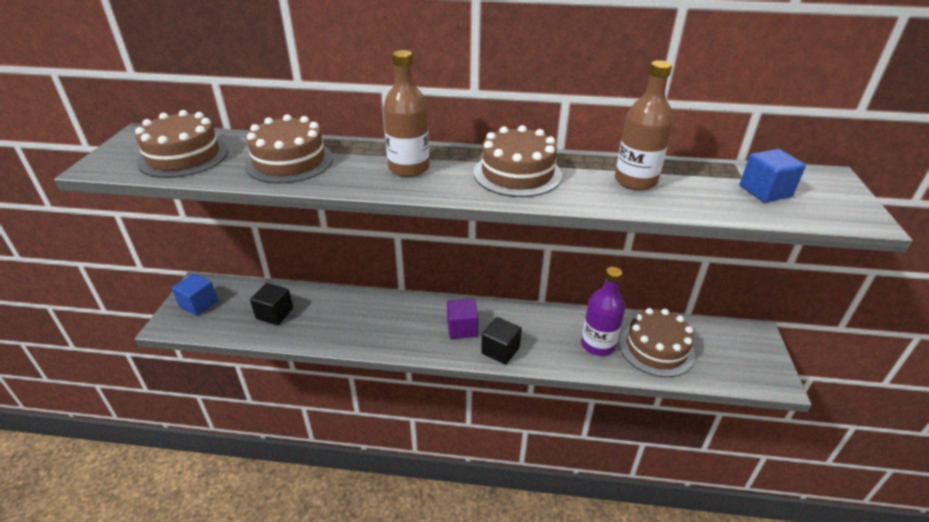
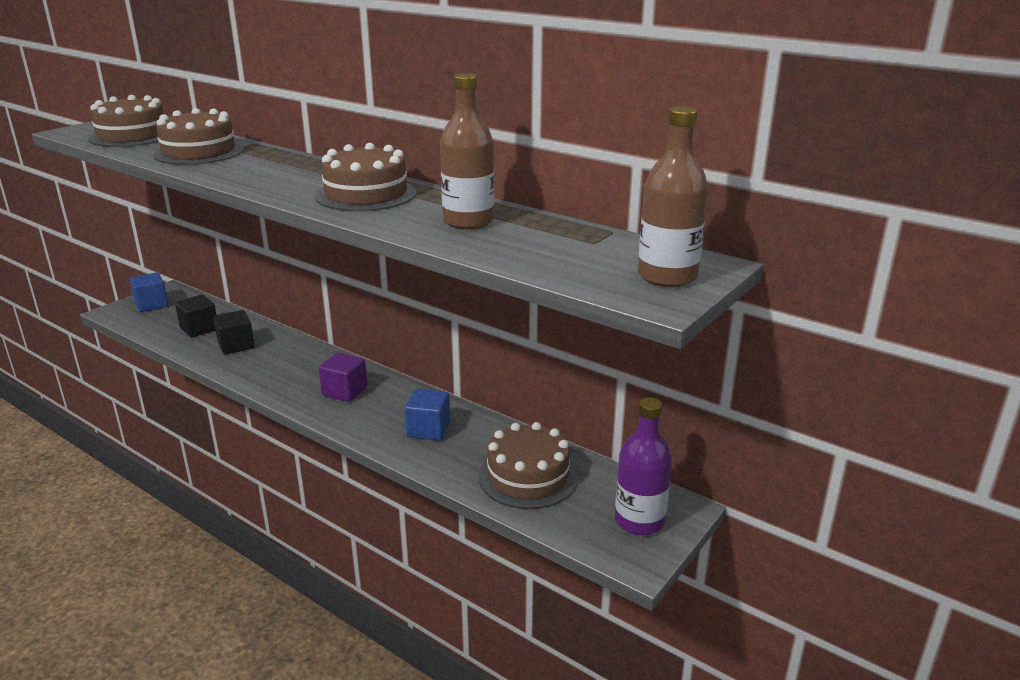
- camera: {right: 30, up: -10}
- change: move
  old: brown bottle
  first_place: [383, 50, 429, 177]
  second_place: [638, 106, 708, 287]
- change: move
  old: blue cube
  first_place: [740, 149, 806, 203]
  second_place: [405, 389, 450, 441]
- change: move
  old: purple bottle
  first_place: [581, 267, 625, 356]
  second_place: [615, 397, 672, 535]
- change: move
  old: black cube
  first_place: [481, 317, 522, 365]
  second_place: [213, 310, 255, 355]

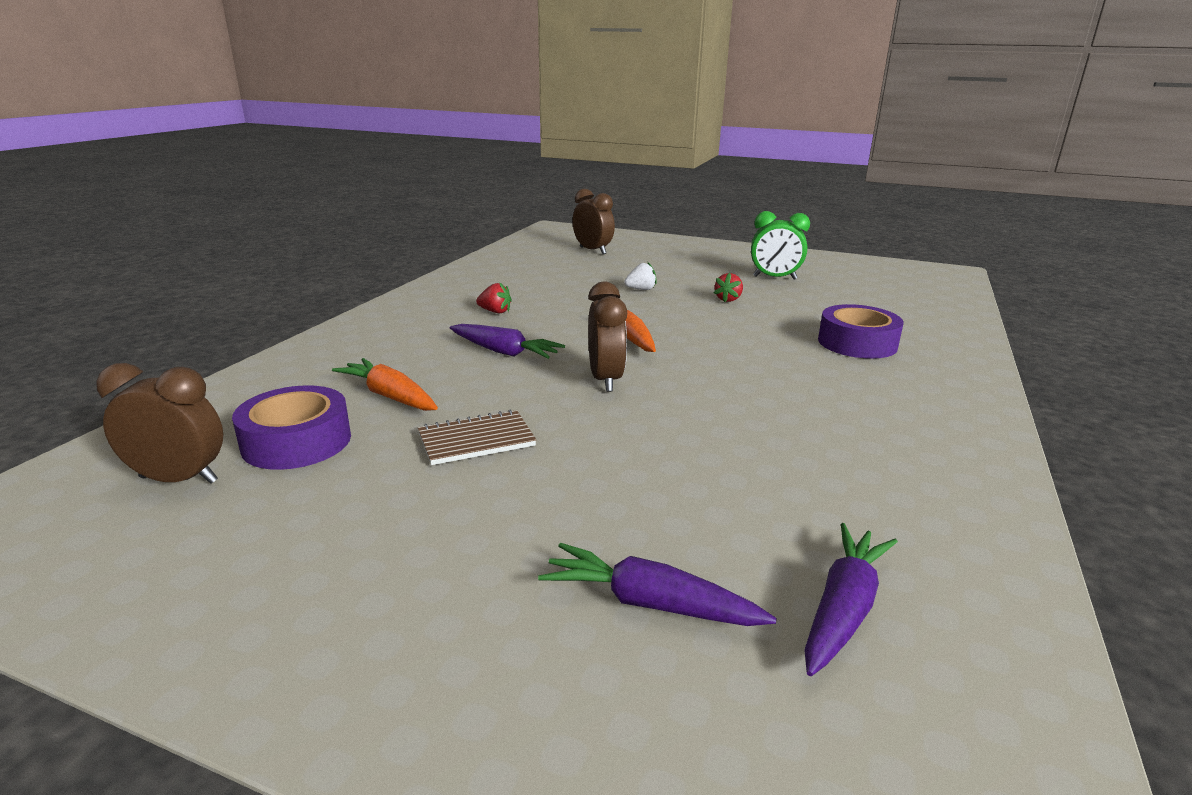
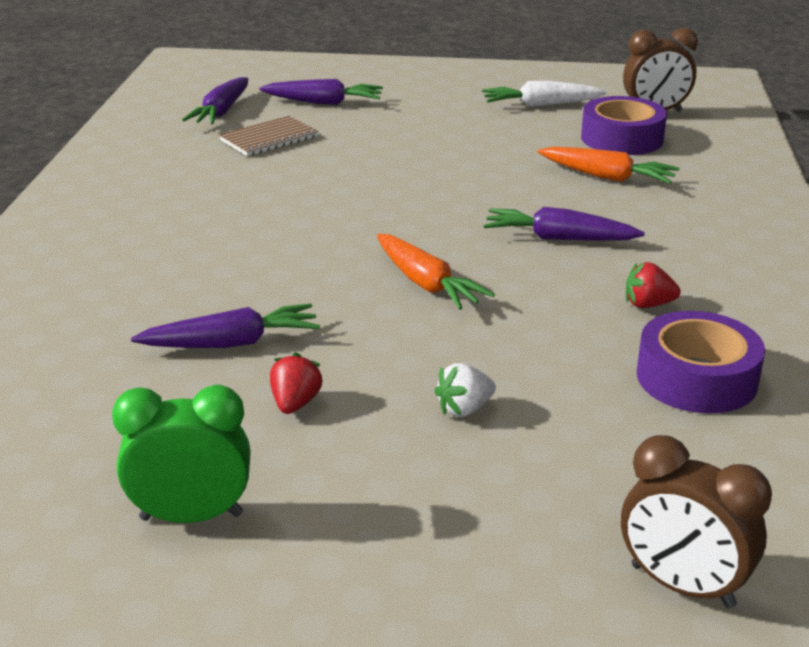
- camera: {right: 165, up: 5}
- change: delete
  old: brown clock
  first_place: [588, 281, 627, 392]
- change: move
  old: purple tape
  first_place: [818, 304, 904, 359]
  second_place: [637, 311, 765, 414]
- change: move
  old: brown notebook
  first_place: [418, 410, 537, 465]
  second_place: [219, 116, 318, 156]
- change: insert
  new: white carrot
  second_place: [482, 81, 607, 107]
- change: insert
  new: purple carrot
  second_place: [131, 303, 320, 348]

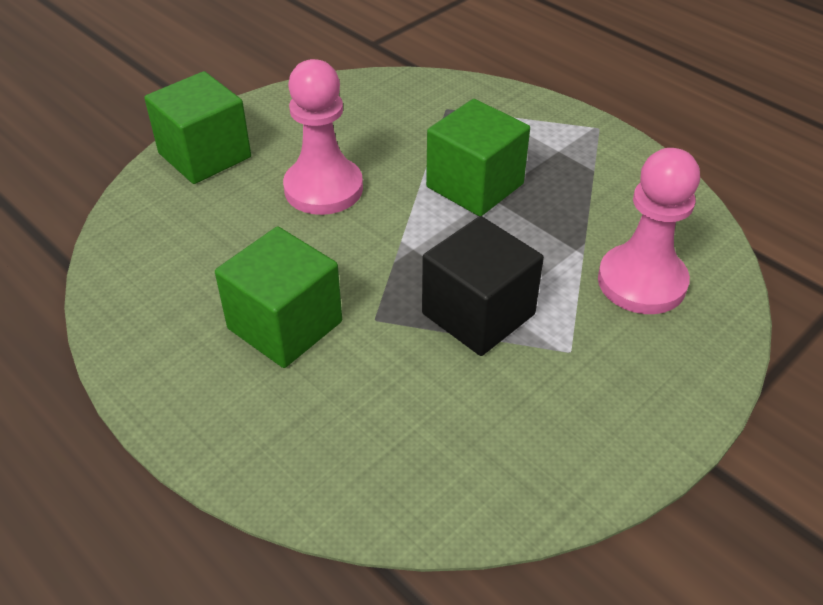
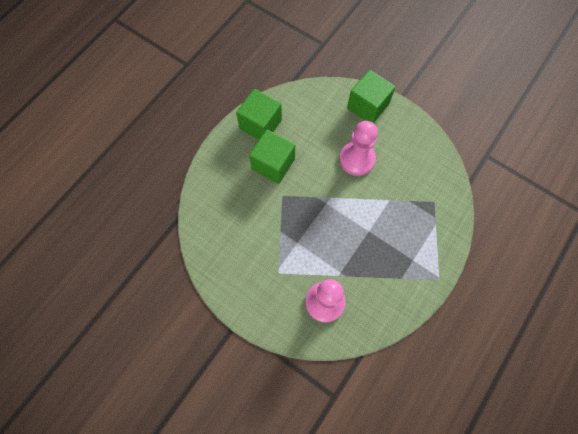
- camera: {right: 80, up: 25}
- change: move
  old: green cube
  first_place: [426, 99, 530, 216]
  second_place: [236, 89, 282, 140]
- change: delete
  old: black cube
  first_place: [422, 216, 544, 356]

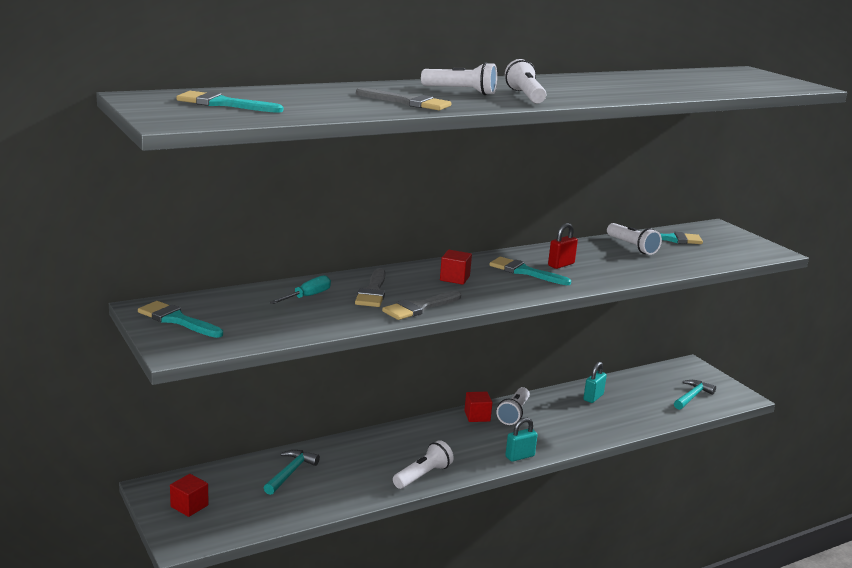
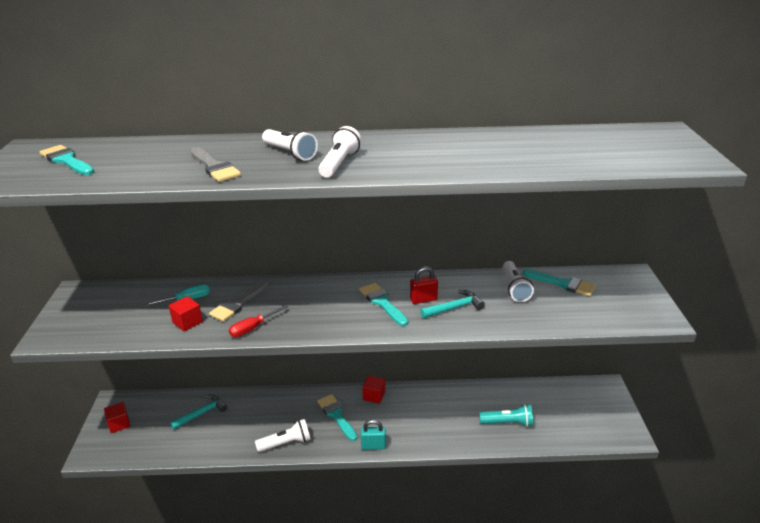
- camera: {right: 30, up: 10}
- change: move
  old: red cube
  first_place: [440, 250, 472, 285]
  second_place: [169, 296, 203, 332]
- change: replace
  old: grey brush
  new: red screwdriver
  first_place: [382, 291, 461, 320]
  second_place: [229, 305, 288, 337]
- change: move
  old: turquoise brush
  first_place: [138, 301, 223, 338]
  second_place: [317, 394, 357, 441]
- change: delete
  old: turquoise padlock
  first_place: [583, 362, 607, 403]
- change: move
  old: turquoise hammer
  first_place: [674, 380, 716, 410]
  second_place: [420, 290, 485, 318]
- change: delete
  old: white flashlight
  first_place: [496, 387, 530, 425]
- change: insert
  new: turquoise flashlight
  second_place: [479, 404, 533, 427]

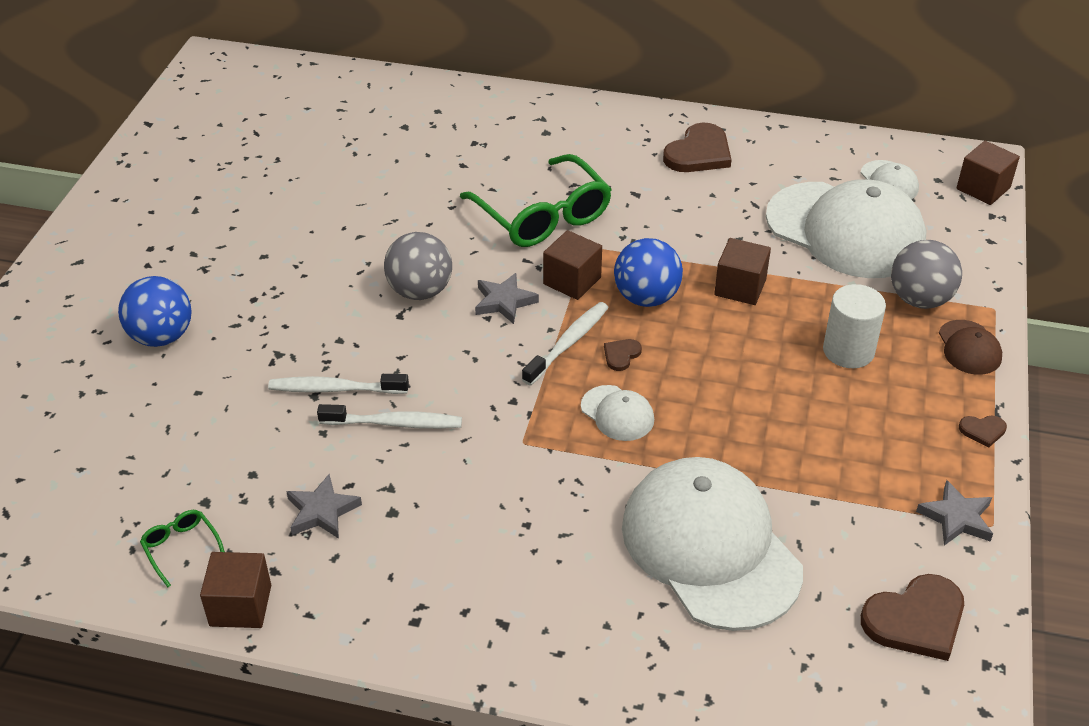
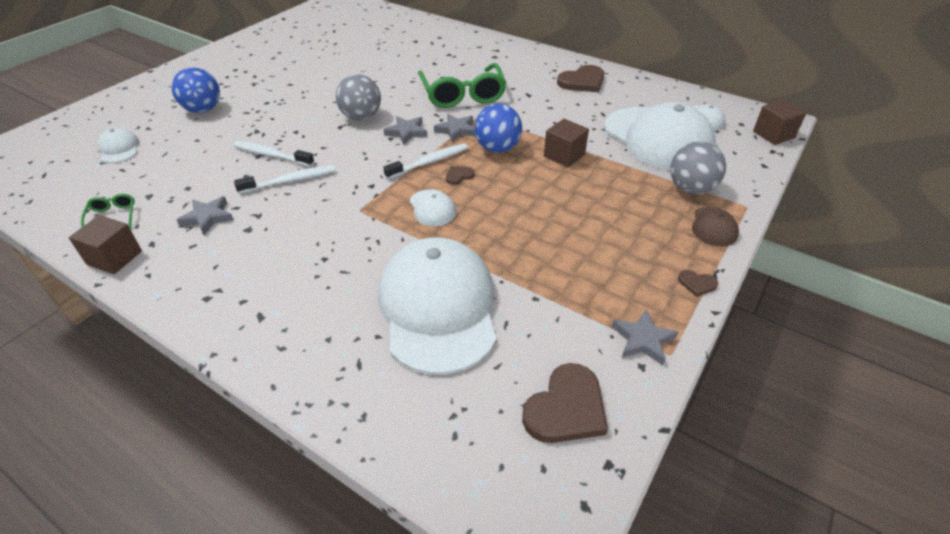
- camera: {right: 20, up: 0}
- change: replace
  old: brown cube
  new: grey star
  first_place: [543, 230, 602, 300]
  second_place: [434, 114, 476, 142]
- change: delete
  old: white cylinder
  first_place: [823, 284, 886, 368]
- change: rotate
  old: white toothbrush
  first_place: [317, 404, 462, 429]
  second_place: [234, 165, 336, 194]
  degrees: -45
- change: rotate
  old: brown heart
  first_place: [861, 574, 964, 661]
  second_place: [522, 363, 608, 443]
  degrees: -45
- change: insert
  new: white cap
  second_place: [98, 128, 140, 163]

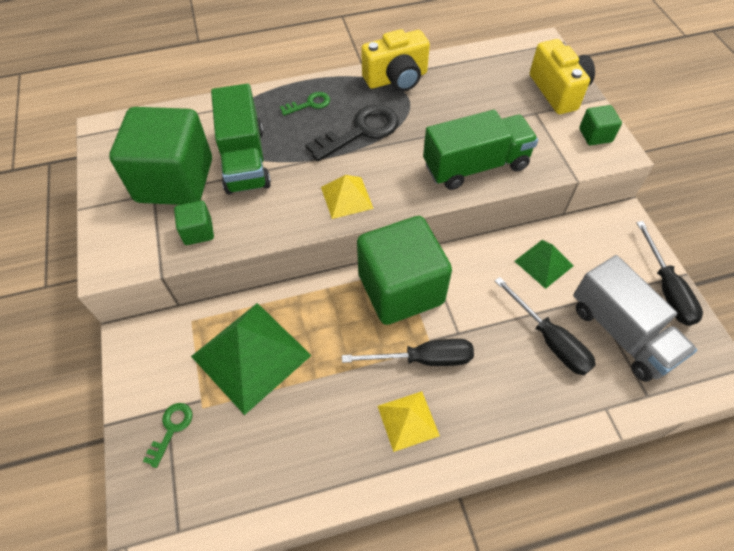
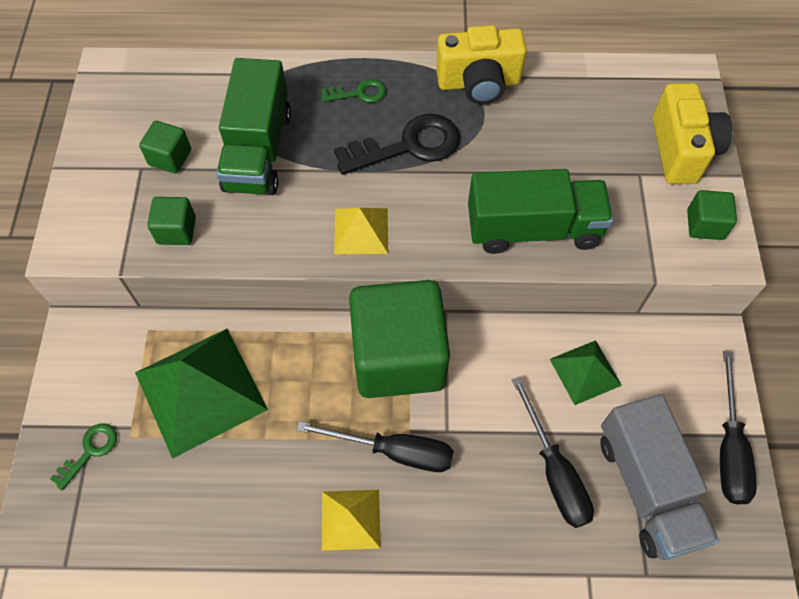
- camera: {right: 15, up: 5}
- change: resize
  old: green cube
  first_place: [109, 107, 212, 205]
  second_place: [139, 121, 191, 173]
  factor: 0.42

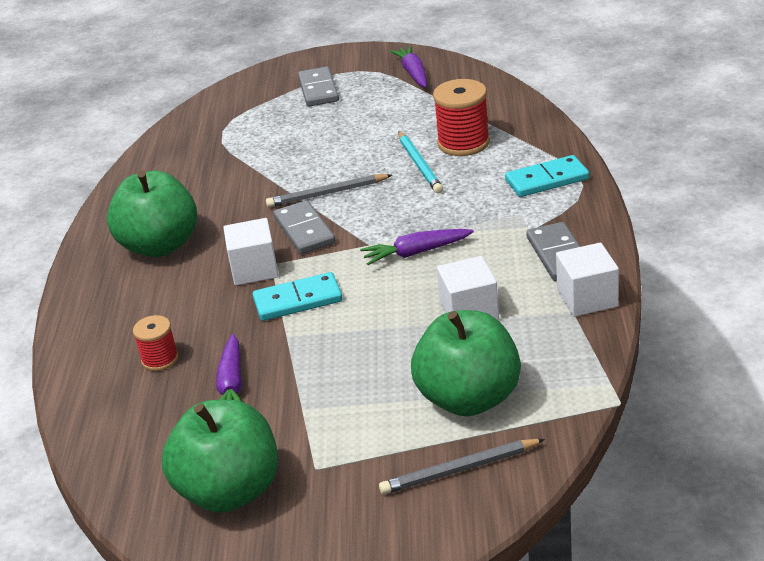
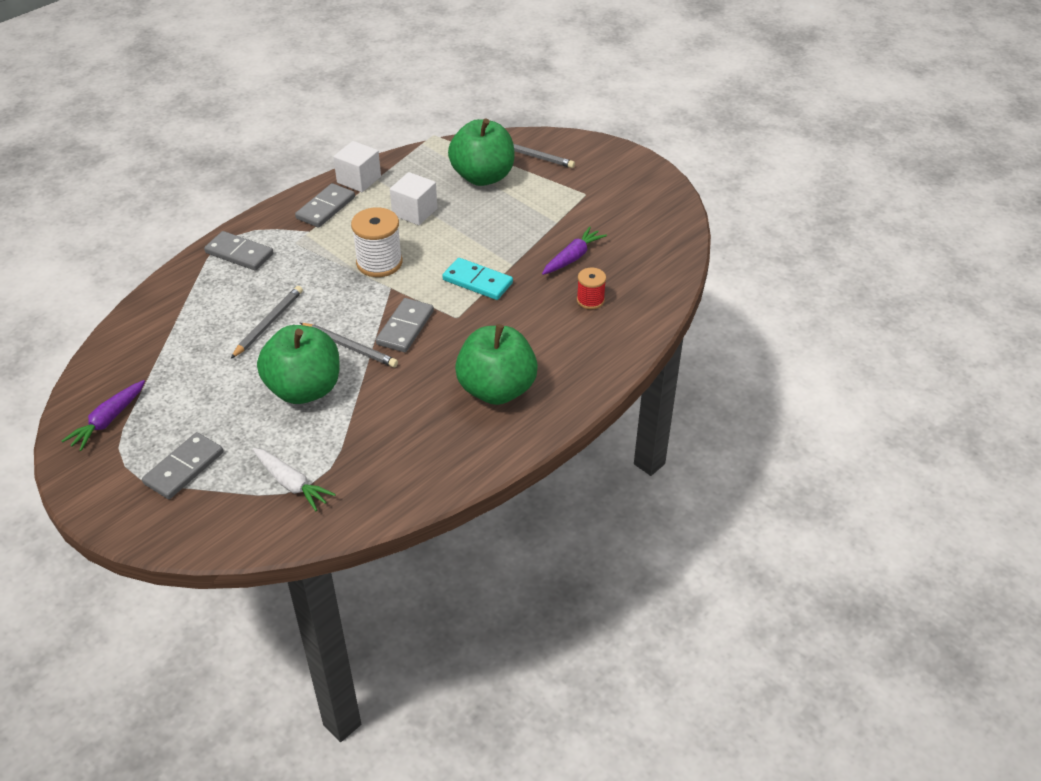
- camera: {right: -140, up: 10}
- change: delete
  old: red spool
  first_place: [433, 79, 490, 156]
- change: recolor
  old: turquoise pencil
  new: grey pencil
  first_place: [398, 131, 443, 193]
  second_place: [231, 286, 303, 359]
- change: recolor
  old: turquoise domino
  new: grey domino
  first_place: [505, 155, 589, 197]
  second_place: [204, 231, 274, 271]
- change: delete
  old: white cube
  first_place: [223, 218, 279, 286]
- change: replace
  old: purple carrot
  new: white spool
  first_place: [360, 229, 474, 265]
  second_place: [351, 207, 402, 277]
- change: move
  old: green apple
  first_place: [162, 399, 278, 513]
  second_place: [257, 325, 340, 404]
- change: insert
  new: white carrot
  second_place: [253, 448, 336, 511]

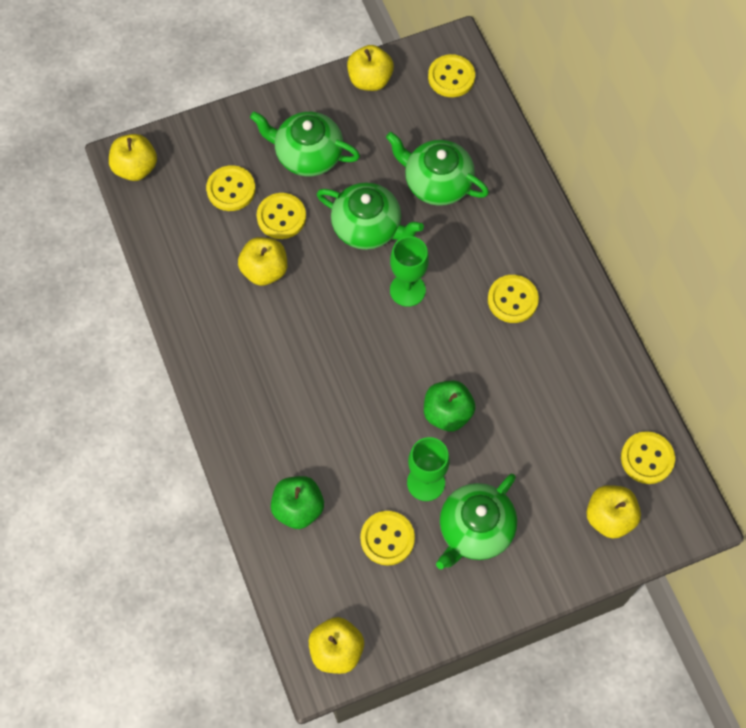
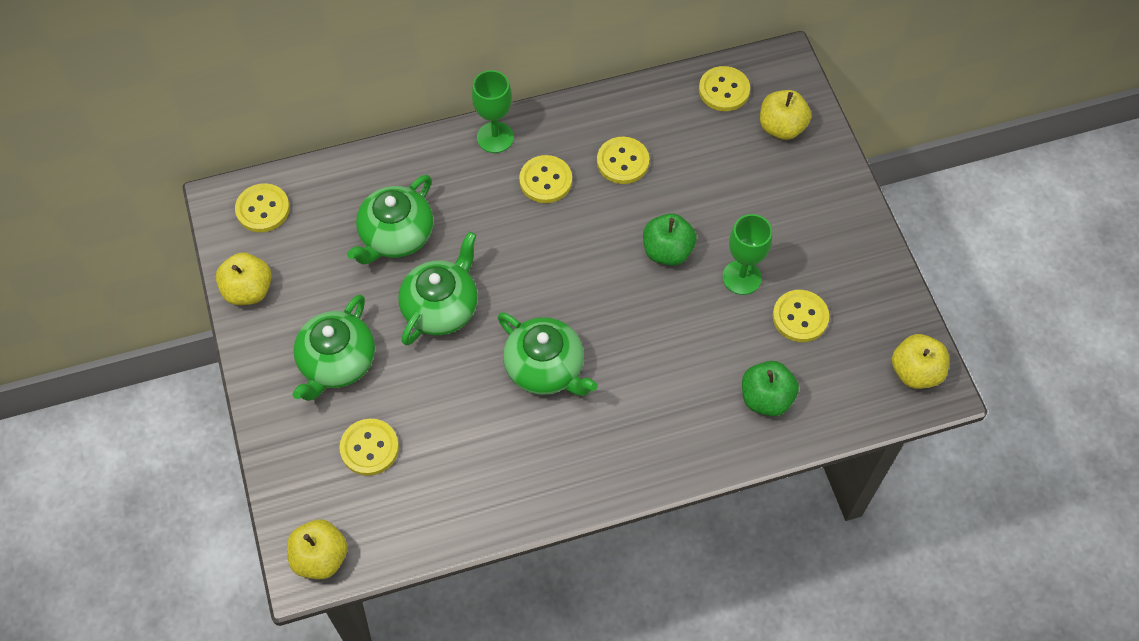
- camera: {right: -85, up: -5}
- change: move
  old: yellow button
  first_place: [257, 193, 306, 239]
  second_place: [597, 137, 649, 184]
- change: move
  old: green goblet
  first_place: [390, 236, 429, 307]
  second_place: [472, 70, 514, 153]
- change: delete
  old: yellow apple
  first_place: [238, 237, 287, 286]
- change: move
  old: green teapot
  first_place: [436, 474, 517, 569]
  second_place: [498, 312, 598, 396]

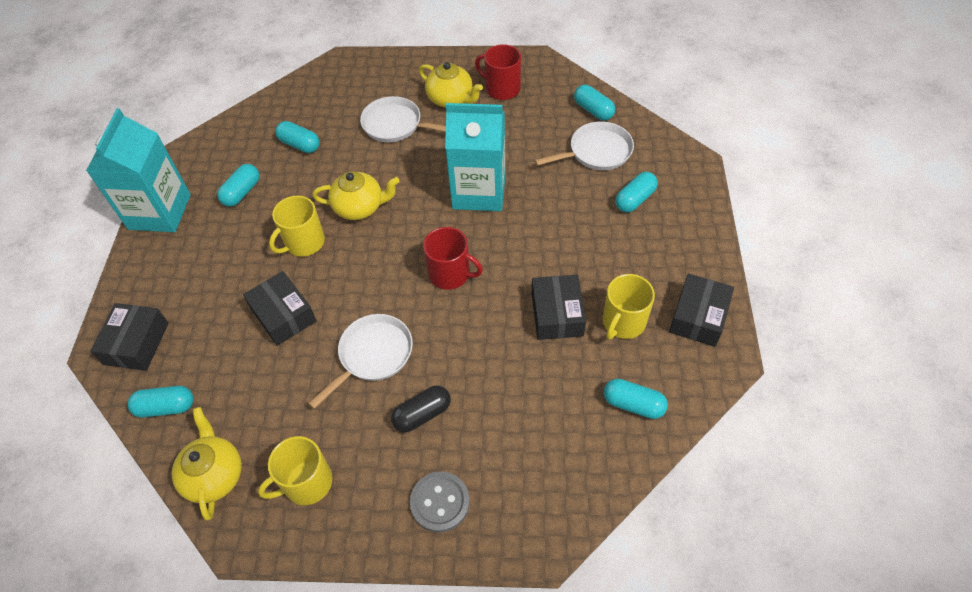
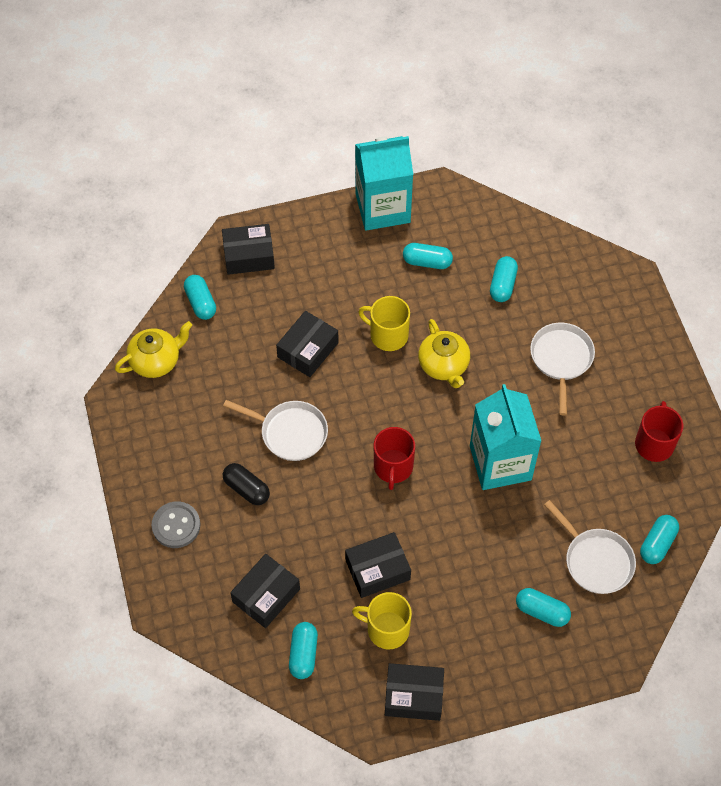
- camera: {right: 70, up: 5}
- change: delete
  old: yellow teapot
  first_place: [419, 62, 483, 108]
- change: delete
  old: yellow mug
  first_place: [258, 436, 333, 505]
- change: insert
  new: black box
  second_place: [230, 554, 300, 628]

